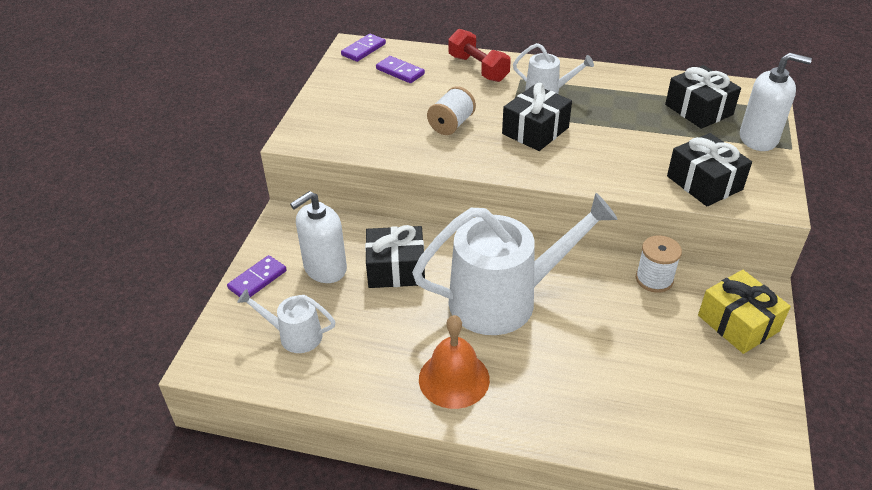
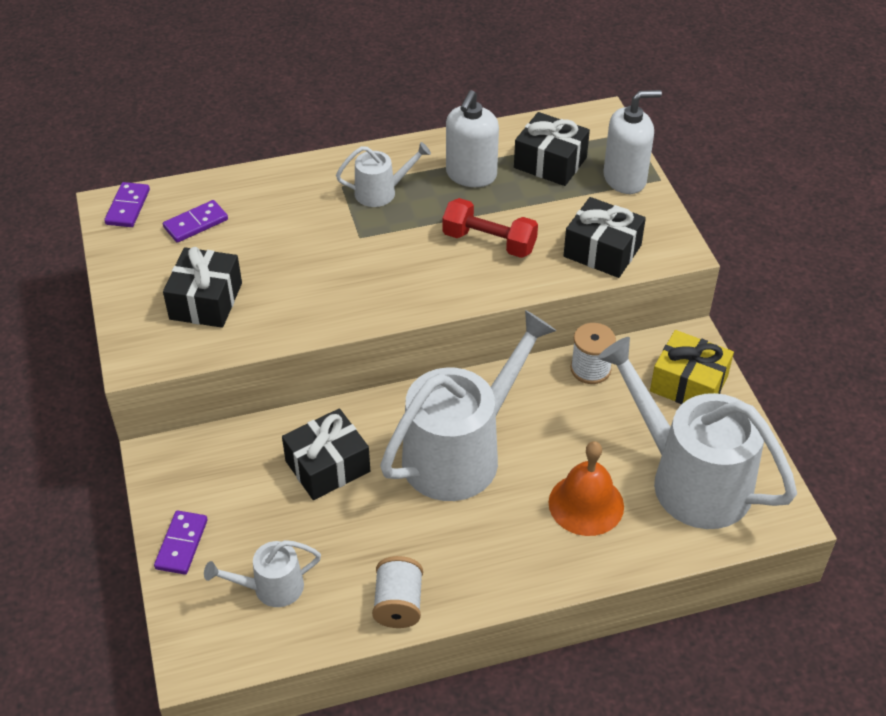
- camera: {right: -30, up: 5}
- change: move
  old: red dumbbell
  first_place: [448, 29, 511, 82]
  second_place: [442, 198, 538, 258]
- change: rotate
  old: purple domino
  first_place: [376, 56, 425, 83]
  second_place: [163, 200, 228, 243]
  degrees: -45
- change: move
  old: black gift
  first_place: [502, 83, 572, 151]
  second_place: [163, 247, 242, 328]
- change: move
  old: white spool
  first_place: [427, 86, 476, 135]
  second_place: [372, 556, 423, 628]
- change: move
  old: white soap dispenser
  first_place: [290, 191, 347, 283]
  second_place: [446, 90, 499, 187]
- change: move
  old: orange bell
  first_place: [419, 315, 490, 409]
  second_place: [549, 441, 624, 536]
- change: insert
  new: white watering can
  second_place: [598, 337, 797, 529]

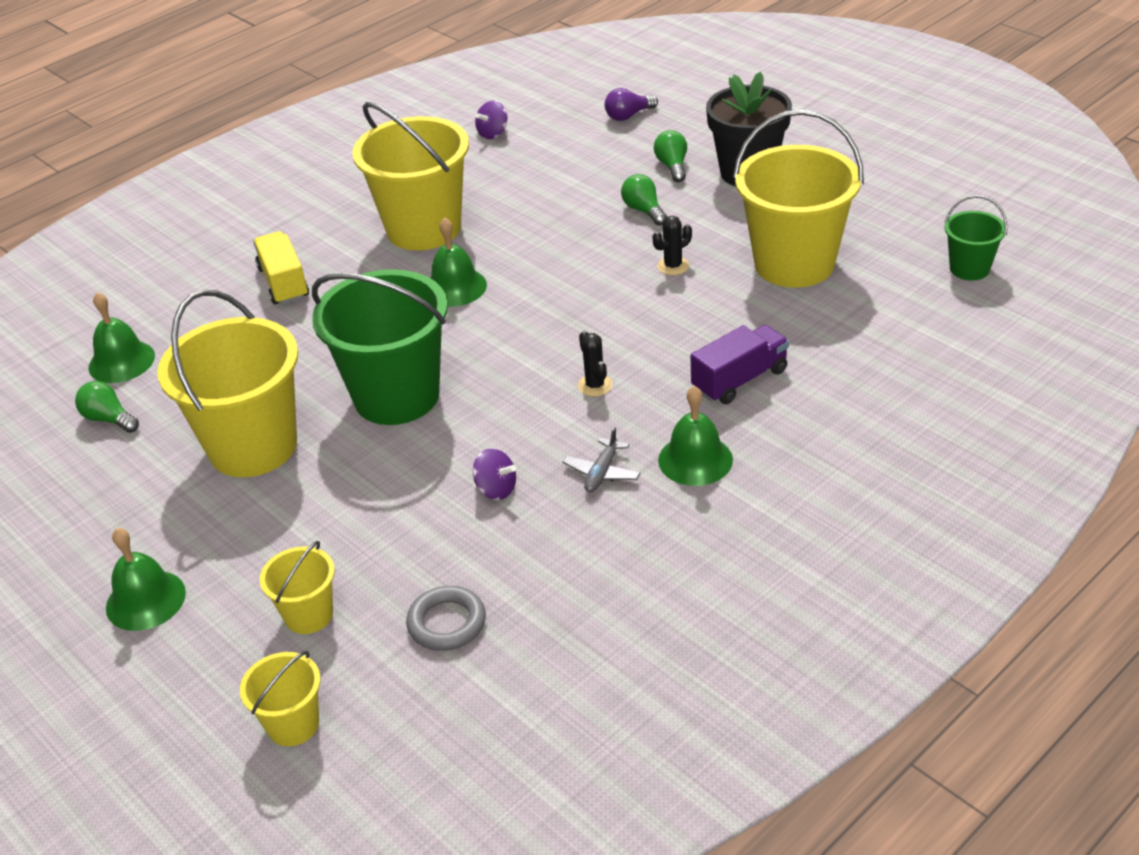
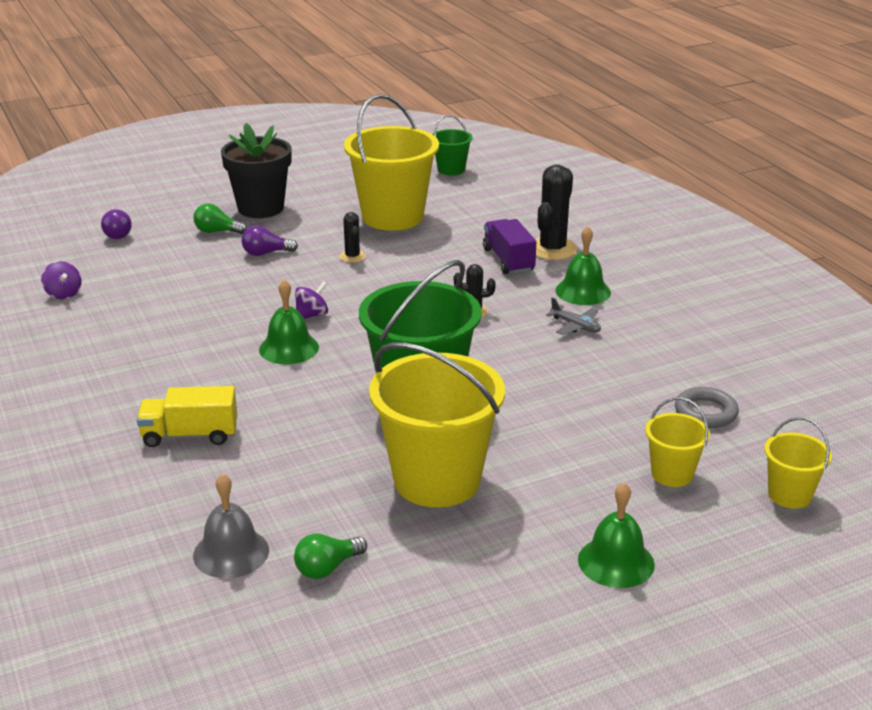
- camera: {right: -75, up: -10}
- change: delete
  old: yellow bucket
  first_place: [352, 102, 469, 251]
- change: recolor
  old: green light bulb
  new: purple light bulb
  first_place: [621, 174, 667, 225]
  second_place: [242, 225, 298, 256]
- change: recolor
  old: green bell
  new: grey bell
  first_place: [89, 292, 155, 383]
  second_place: [193, 473, 269, 578]
- change: move
  old: purple spinning top
  first_place: [473, 448, 516, 500]
  second_place: [295, 281, 328, 319]
- change: insert
  new: black cactus
  second_place: [535, 165, 577, 260]

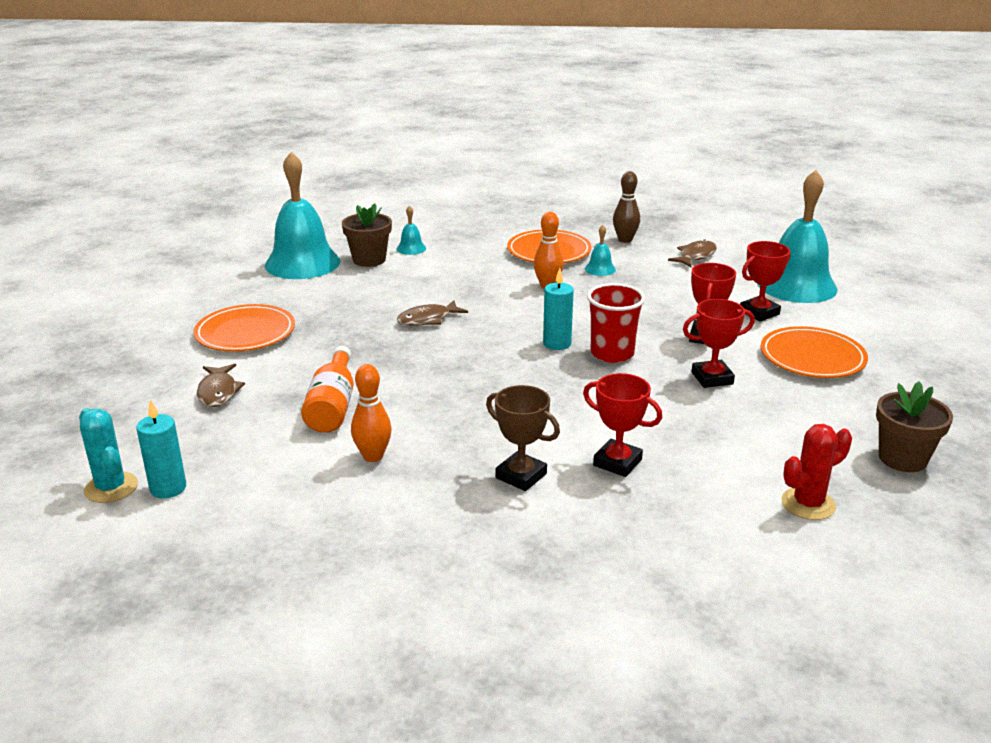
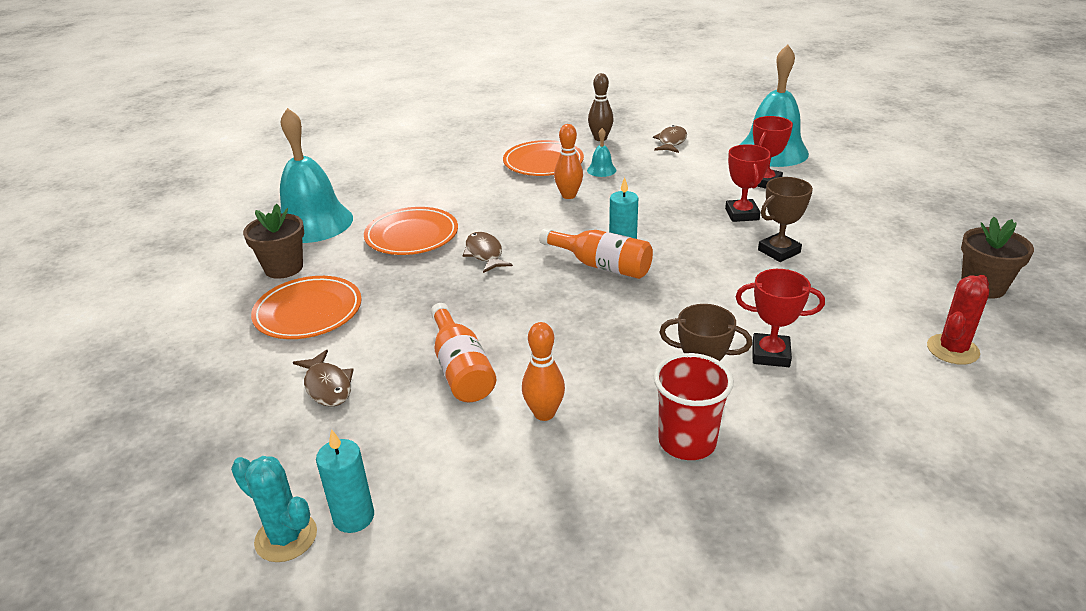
- camera: {right: -20, up: 5}
- change: move
  old: brown flower pot
  first_place: [342, 203, 392, 267]
  second_place: [243, 204, 304, 279]
- change: delete
  old: turquoise bell
  first_place: [396, 205, 426, 255]
- change: move
  old: red cup
  first_place: [587, 283, 645, 363]
  second_place: [654, 353, 734, 460]
- change: recolor
  old: red trophy
  new: brown trophy
  first_place: [683, 299, 755, 388]
  second_place: [758, 177, 813, 262]
- change: rotate
  old: brown fish
  first_place: [397, 300, 468, 326]
  second_place: [463, 232, 513, 273]
  degrees: 120
- change: move
  old: orange plate
  first_place: [760, 326, 868, 378]
  second_place: [364, 207, 458, 255]
- change: insert
  new: orange bottle
  second_place: [539, 228, 653, 279]

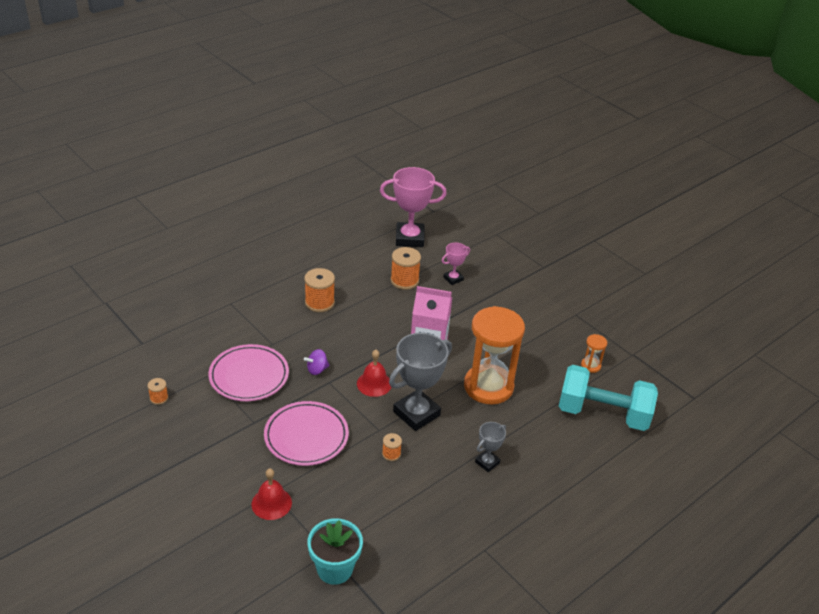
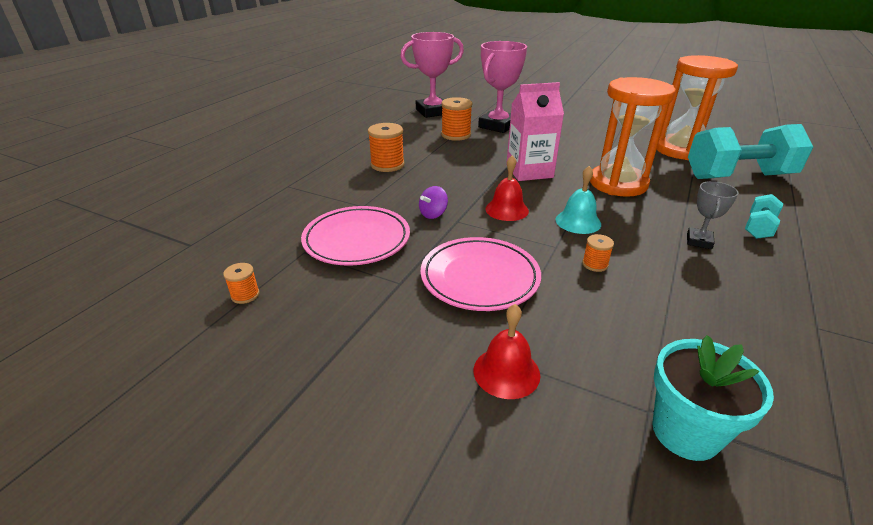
- camera: {right: -20, up: -5}
- change: resize
  old: pink trophy
  first_place: [442, 243, 470, 285]
  second_place: [478, 41, 527, 133]
  factor: 1.98
- change: replace
  old: grey trophy
  new: turquoise bell
  first_place: [389, 333, 452, 431]
  second_place: [555, 166, 601, 234]
- change: resize
  old: orange hourglass
  first_place: [581, 334, 607, 373]
  second_place: [657, 55, 738, 160]
  factor: 2.41
- change: insert
  new: turquoise dumbbell
  second_place: [745, 194, 783, 239]

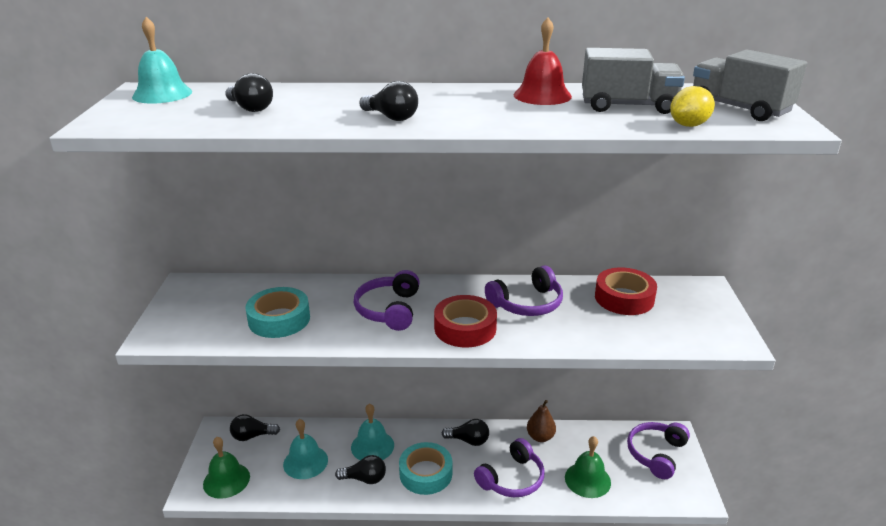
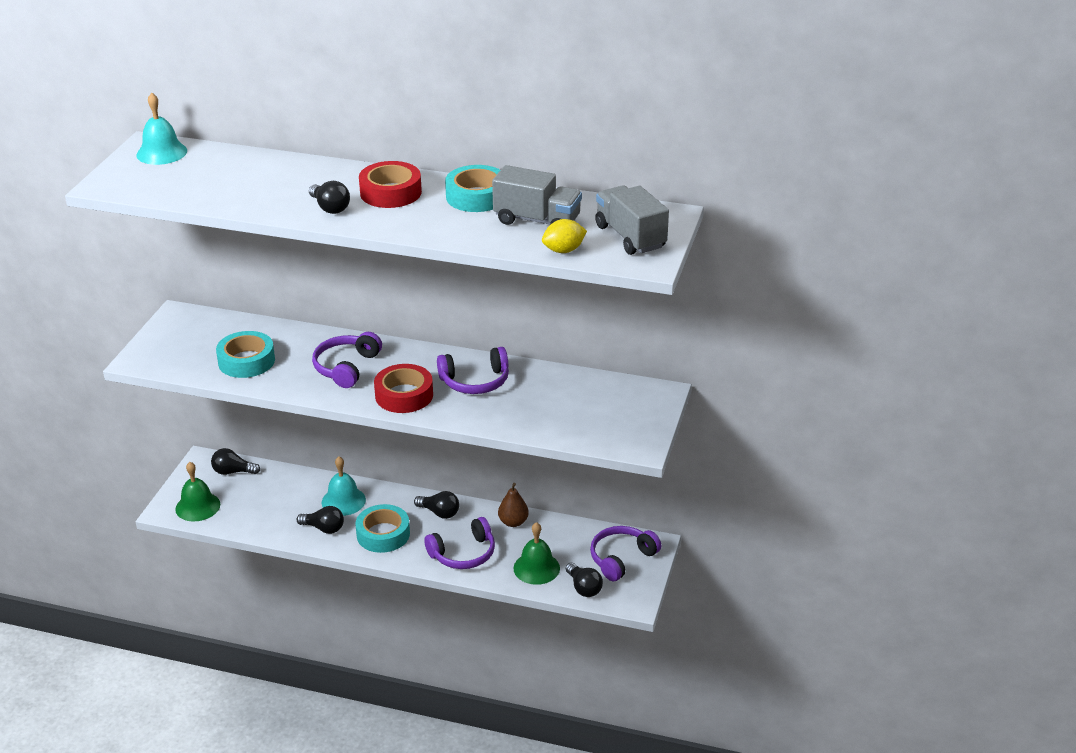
- camera: {right: 15, up: 5}
- change: replace
  old: red bell
  new: turquoise tape
  first_place: [514, 18, 572, 105]
  second_place: [445, 165, 500, 212]
- change: move
  old: black light bulb
  first_place: [225, 73, 273, 112]
  second_place: [566, 563, 603, 597]
- change: move
  old: red tape
  first_place: [595, 268, 657, 315]
  second_place: [359, 161, 422, 208]
- change: delete
  old: turquoise bell
  first_place: [283, 419, 328, 479]

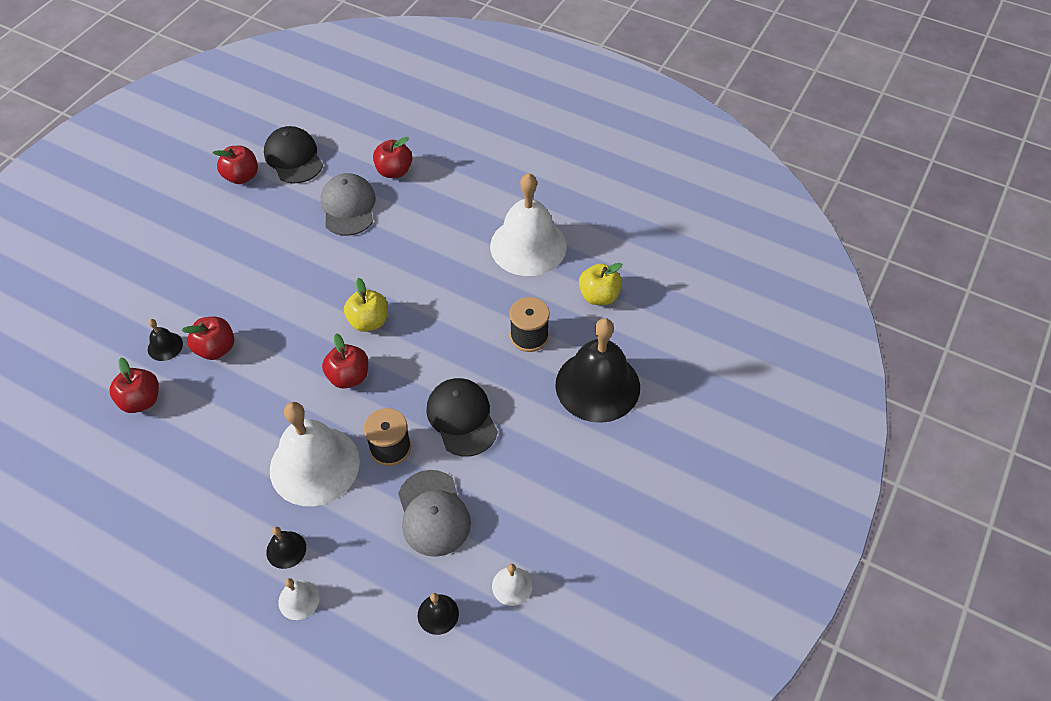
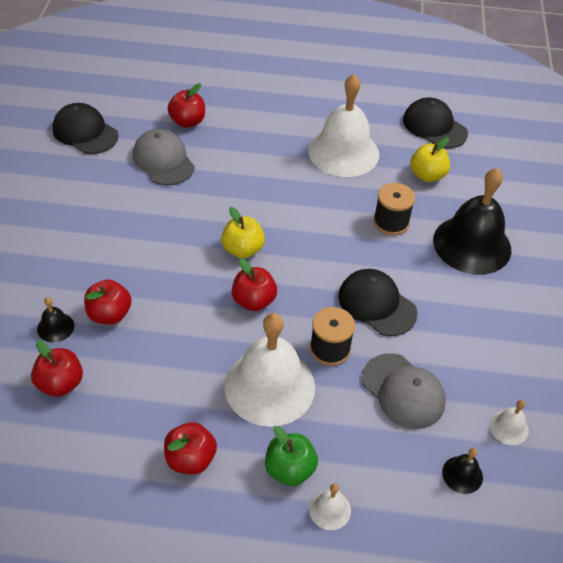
- camera: {right: -25, up: -5}
- change: move
  old: red apple
  first_place: [213, 146, 258, 184]
  second_place: [164, 422, 217, 475]
- change: replace
  old: black bell
  new: green apple
  first_place: [266, 527, 306, 569]
  second_place: [265, 426, 318, 486]
- change: insert
  new: black cap
  second_place: [403, 97, 468, 148]

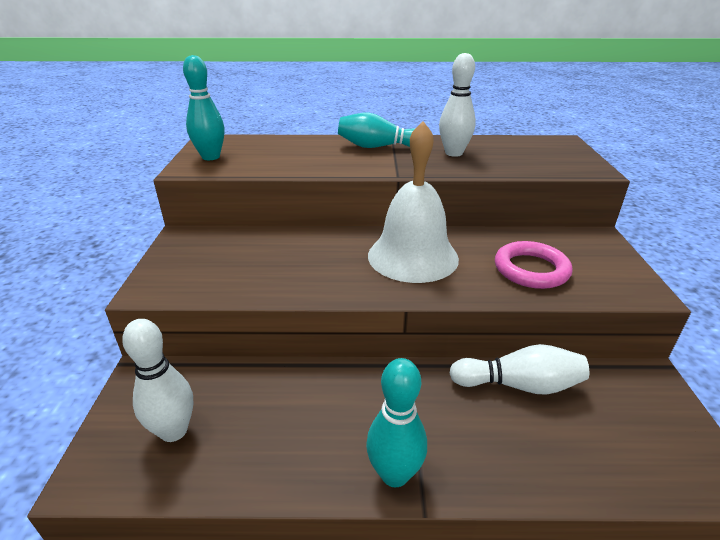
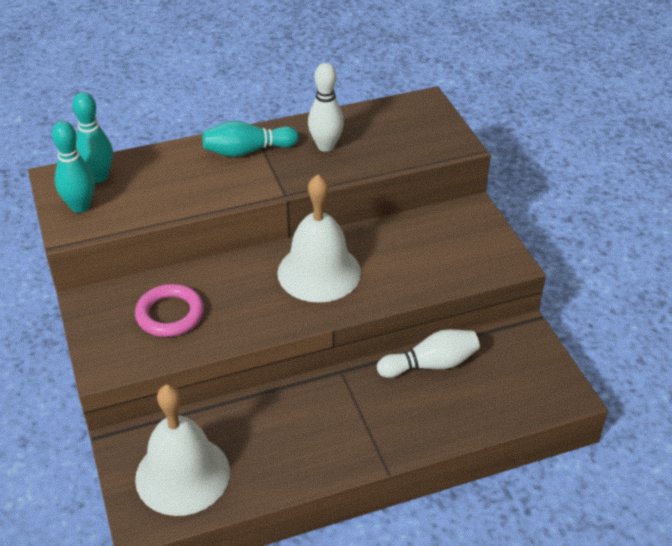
- camera: {right: -20, up: 10}
- change: move
  old: pink ring
  first_place: [495, 241, 573, 289]
  second_place: [135, 284, 204, 337]
- change: replace
  old: white bowling pin
  new: white bell
  first_place: [122, 319, 193, 442]
  second_place: [135, 384, 230, 516]
- change: move
  old: turquoise bowling pin
  first_place: [366, 358, 427, 487]
  second_place: [72, 92, 113, 183]

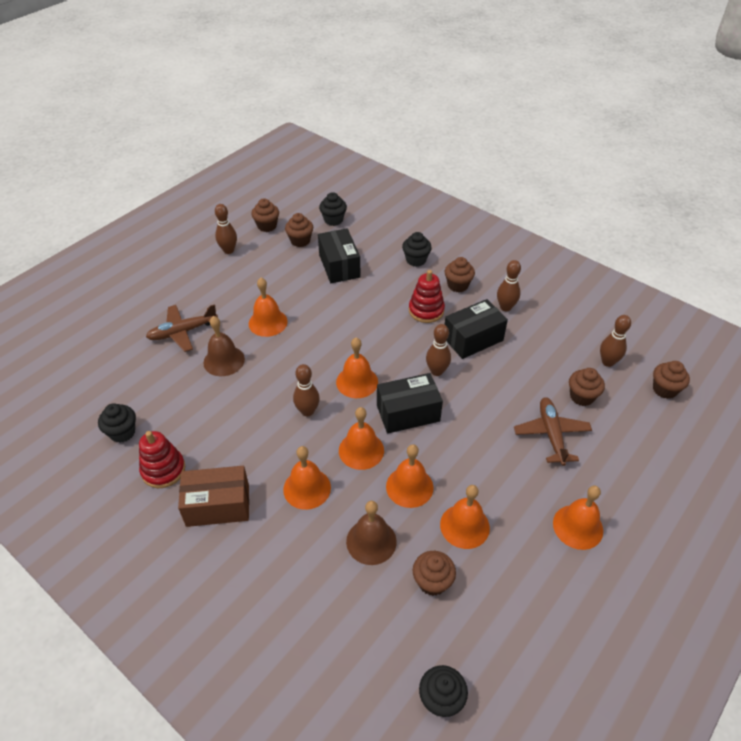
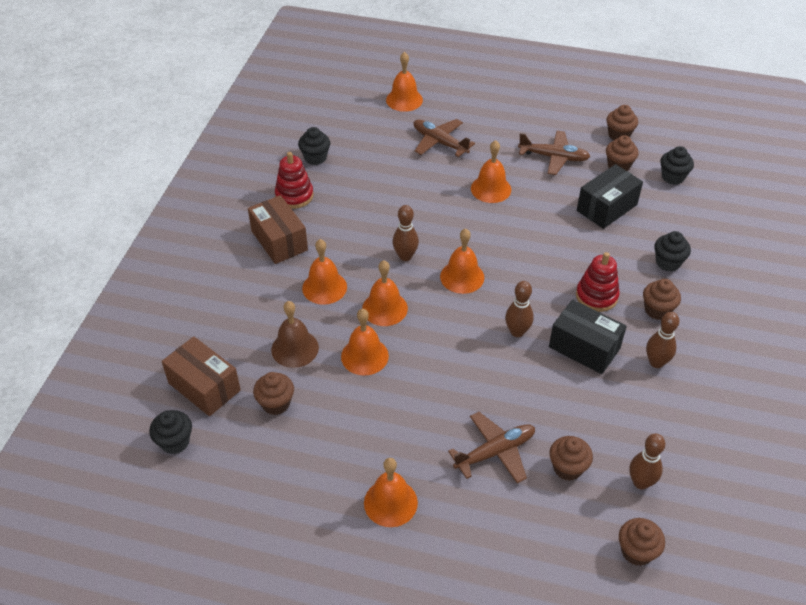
- camera: {right: 65, up: 0}
- change: delete
  old: brown bowling pin
  first_place: [215, 204, 237, 254]
- change: delete
  old: brown bell
  first_place: [203, 316, 245, 376]
- change: delete
  old: black box
  first_place: [377, 373, 443, 434]
- change: move
  old: orange bell
  first_place: [440, 485, 490, 549]
  second_place: [386, 52, 423, 112]
- change: insert
  new: brown plane
  second_place: [518, 131, 591, 175]
- change: insert
  new: brown box
  second_place: [162, 336, 241, 416]

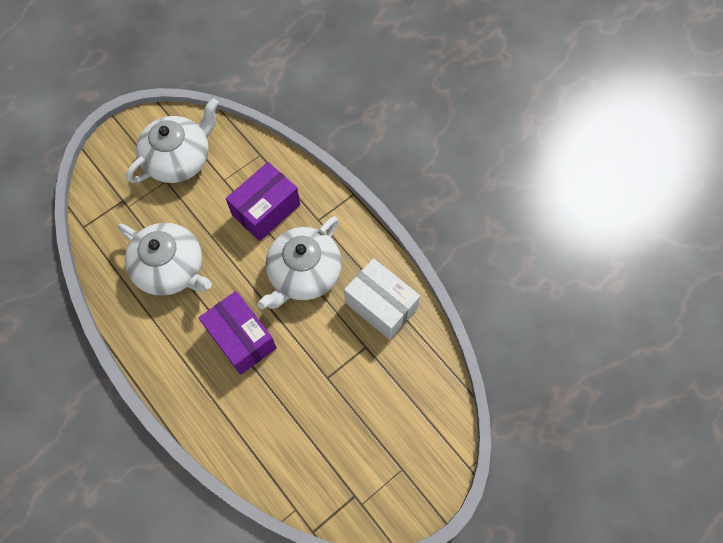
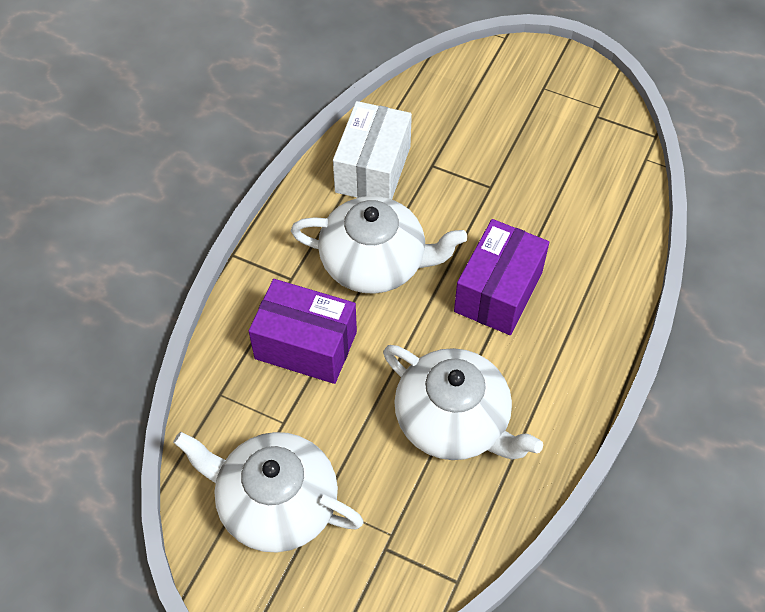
- camera: {right: -115, up: -10}
- change: rotate
  old: white teapot
  first_place: [118, 223, 212, 296]
  second_place: [383, 345, 543, 460]
  degrees: 120

